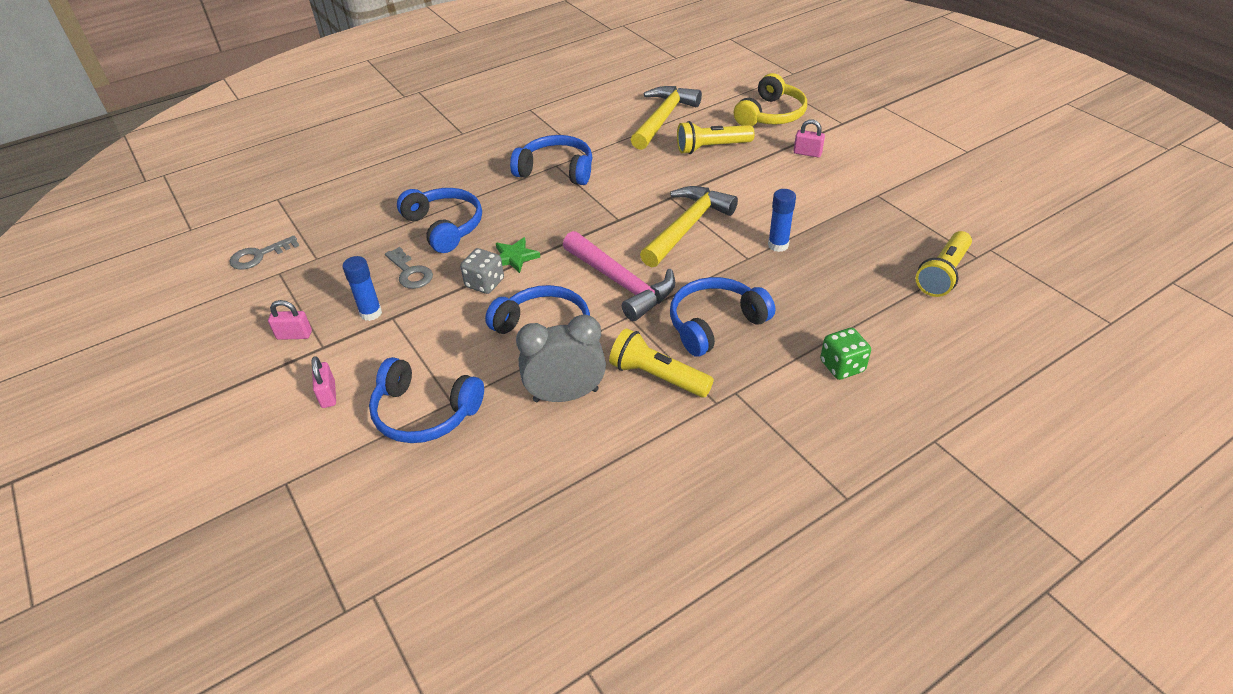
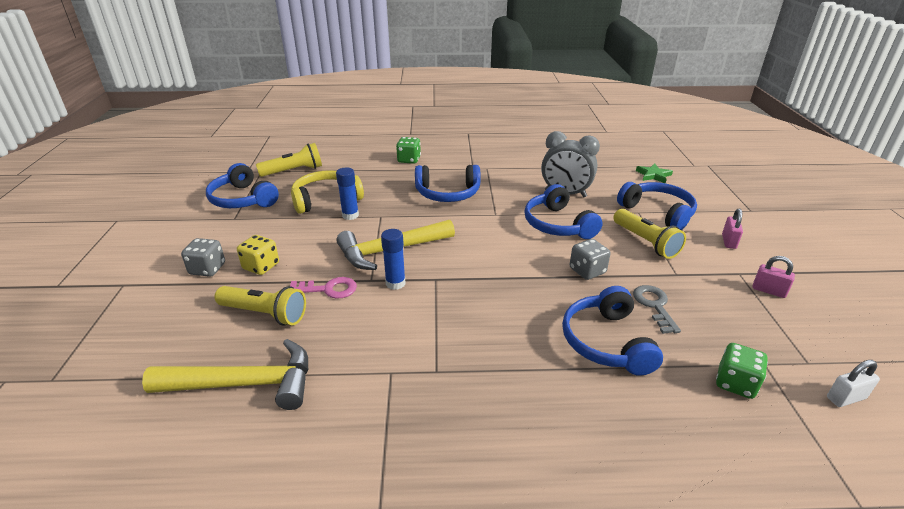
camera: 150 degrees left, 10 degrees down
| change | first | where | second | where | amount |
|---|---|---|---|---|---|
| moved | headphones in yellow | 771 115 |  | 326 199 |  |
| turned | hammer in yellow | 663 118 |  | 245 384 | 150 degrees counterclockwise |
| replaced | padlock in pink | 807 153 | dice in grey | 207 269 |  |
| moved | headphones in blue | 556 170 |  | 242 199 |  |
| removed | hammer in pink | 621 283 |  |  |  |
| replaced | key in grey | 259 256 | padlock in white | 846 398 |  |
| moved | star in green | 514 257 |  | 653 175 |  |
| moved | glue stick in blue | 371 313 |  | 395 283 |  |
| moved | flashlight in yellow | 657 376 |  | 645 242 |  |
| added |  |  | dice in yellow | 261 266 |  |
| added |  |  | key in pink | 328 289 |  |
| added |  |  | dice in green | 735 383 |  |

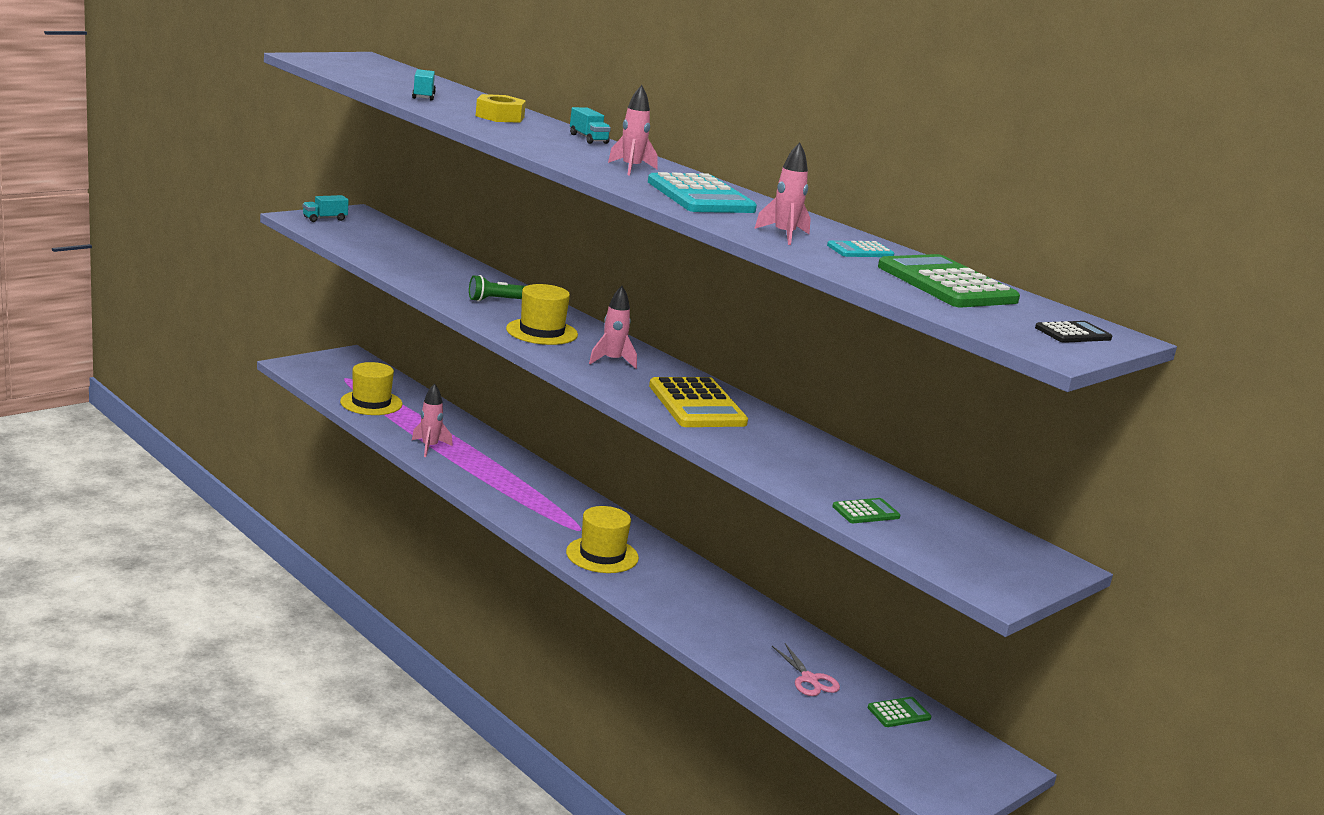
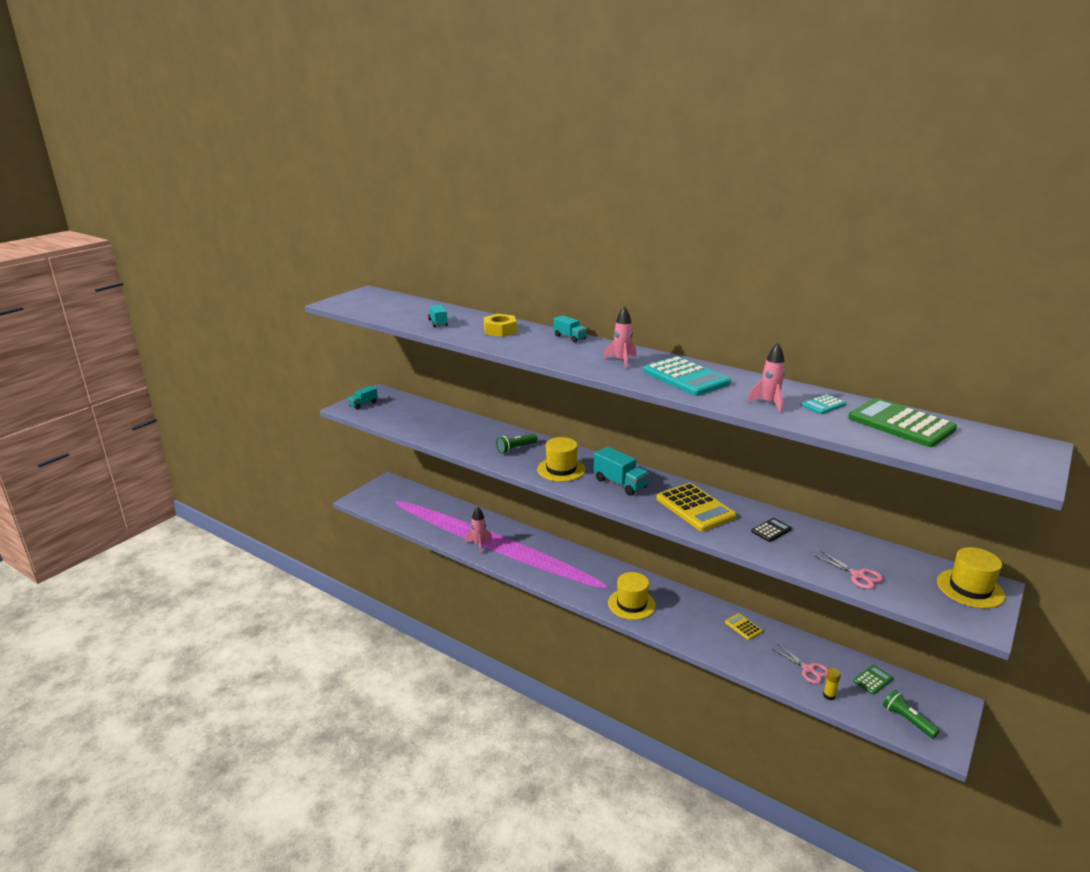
camera: 10 degrees left, 5 degrees up
| change | first | where | second | where | amount |
|---|---|---|---|---|---|
| replaced | rocket in pink | 612 361 | truck in turquoise | 620 483 |  |
| moved | calculator in black | 1073 333 |  | 771 530 |  |
| moved | hat in yellow | 371 403 |  | 970 588 |  |
| replaced | calculator in green | 865 512 | scissors in pink | 858 575 |  |
| added |  |  | calculator in yellow | 743 627 |  |
| added |  |  | glue stick in yellow | 829 695 |  |
| added |  |  | flashlight in green | 907 720 |  |

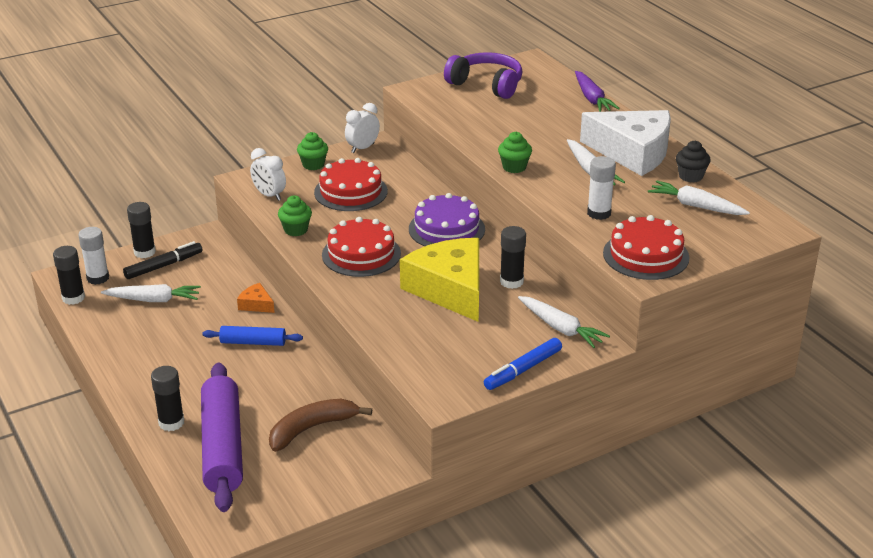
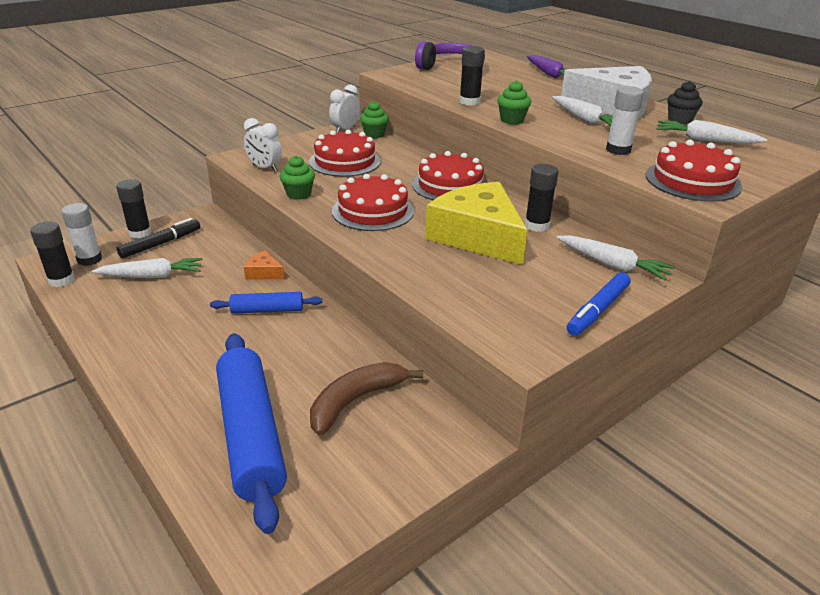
camera: 10 degrees left, 0 degrees up
| change | first | where | second | where | amount |
|---|---|---|---|---|---|
| moved | cupcake in green | 313 165 |  | 374 134 |  |
| recoloured | cake in purple | 446 229 | cake in red | 450 185 |  |
| recoloured | rolling pin in purple | 222 446 | rolling pin in blue | 251 435 |  |
| moved | glue stick in black | 171 423 |  | 469 102 |  |

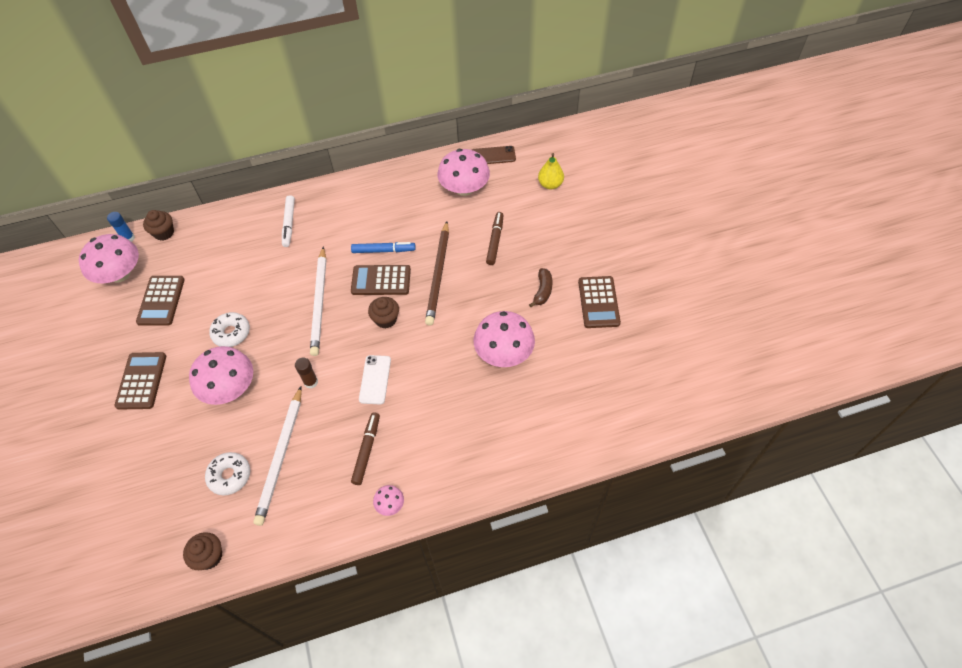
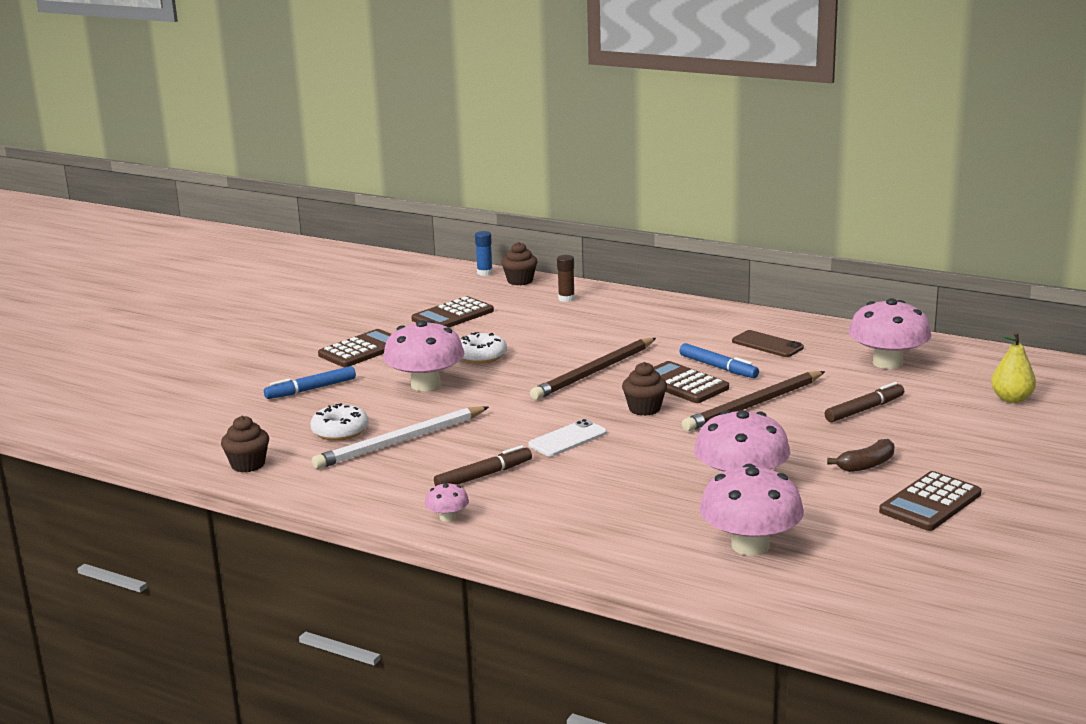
camera: 45 degrees right, 35 degrees down
| change | first | where | second | where | amount |
|---|---|---|---|---|---|
| moved | phone in brown | 493 156 |  | 767 344 |  |
| removed | marker in white | 289 223 |  |  |  |
| moved | mushroom in pink | 120 274 |  | 750 545 |  |
| recoloured | pencil in white | 320 303 | pencil in brown | 594 372 |  |
| moved | glue stick in brown | 311 382 |  | 566 299 |  |
| added |  |  | marker in blue | 311 389 |  |

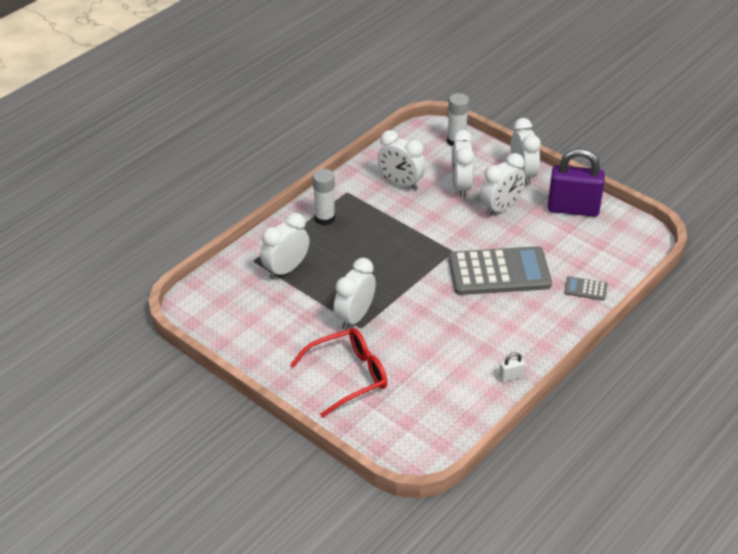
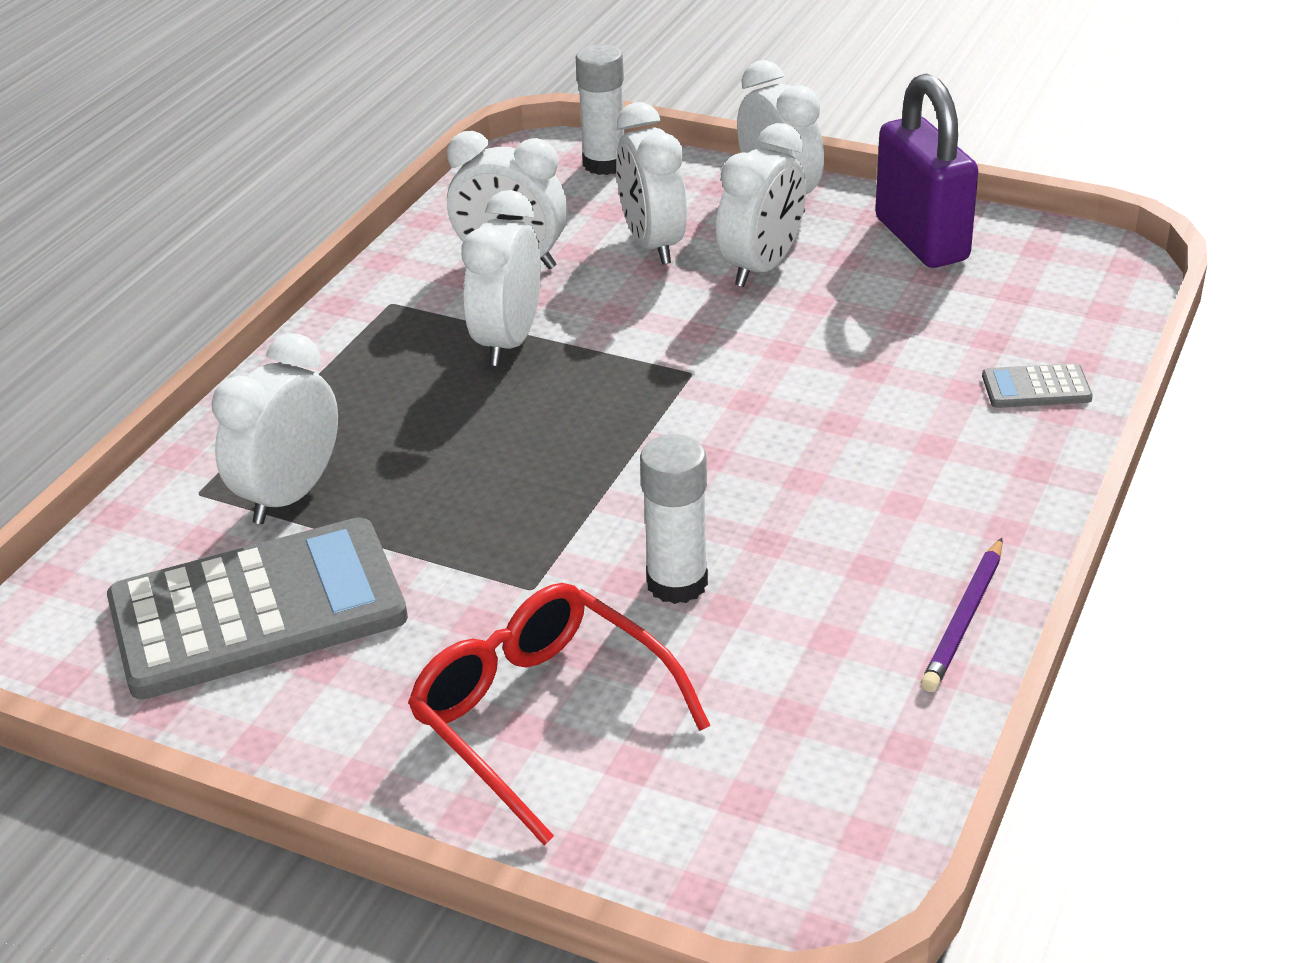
camera: 15 degrees left, 5 degrees down
| change | first | where | second | where | amount |
|---|---|---|---|---|---|
| turned | padlock in purple | 573 209 |  | 921 239 | 75 degrees clockwise |
| moved | glue stick in white | 324 218 |  | 677 583 |  |
| moved | calculator in grey | 499 272 |  | 258 610 |  |
| moved | clock in white | 354 317 |  | 508 342 |  |
| turned | glasses in red | 348 376 |  | 542 716 | 90 degrees counterclockwise |
| replaced | padlock in white | 511 376 | pencil in purple | 964 619 |  |

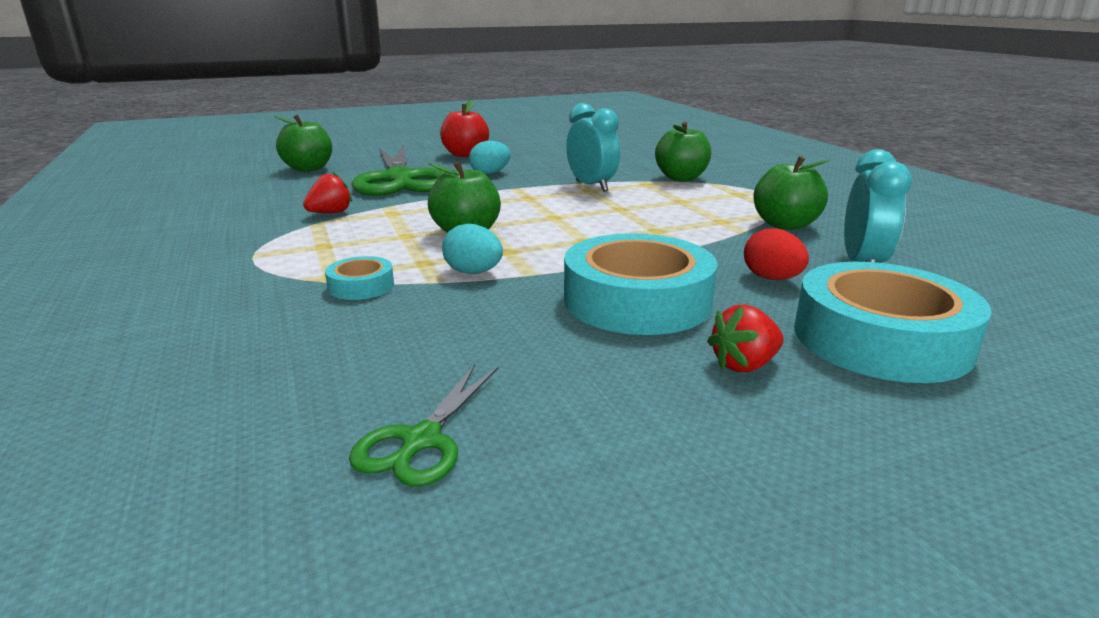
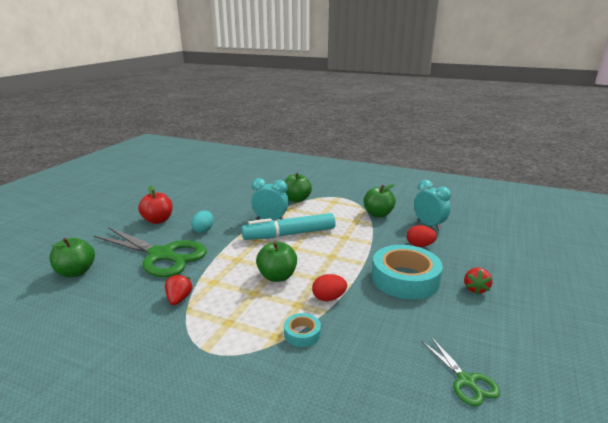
camera: 45 degrees left, 0 degrees up
| change | first | where | second | where | amount |
|---|---|---|---|---|---|
| recoloured | egg in turquoise | 473 272 | egg in red | 328 298 |  |
| removed | tape in turquoise | 881 339 |  |  |  |
| added |  |  | marker in turquoise | 289 234 |  |

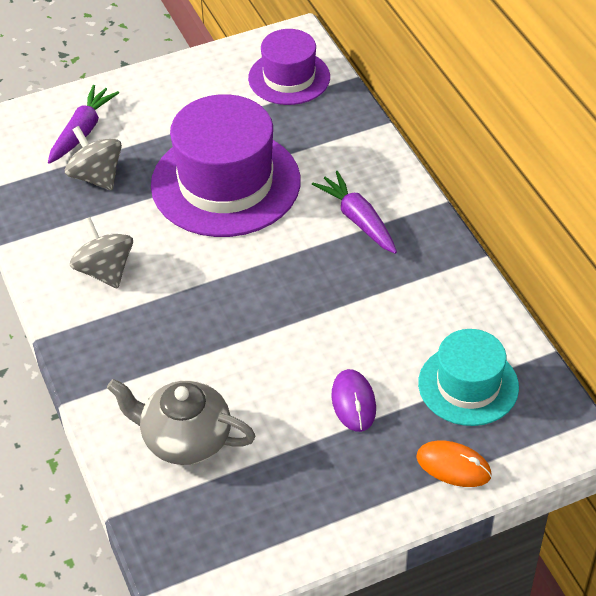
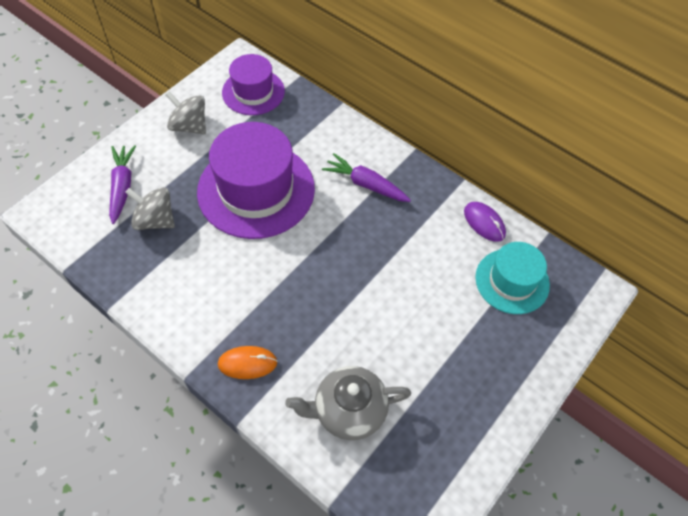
camera: 30 degrees left, 10 degrees up
| change | first | where | second | where | amount |
|---|---|---|---|---|---|
| moved | spinning top in grey | 105 271 |  | 189 126 |  |
| moved | mouse in purple | 353 402 |  | 484 223 |  |
| moved | mouse in orange | 453 466 |  | 247 363 |  |

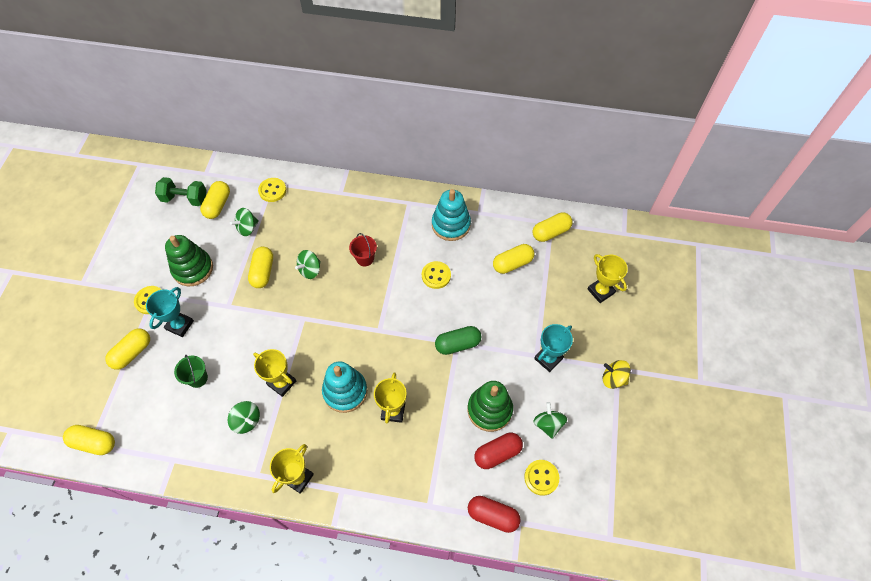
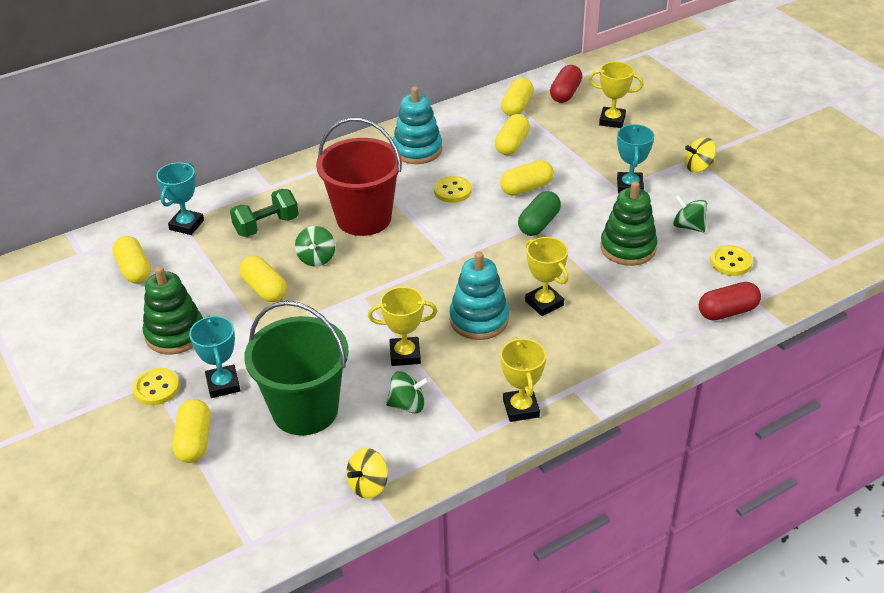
camera: 40 degrees left, 20 degrees down
| change | first | where | second | where | amount |
|---|---|---|---|---|---|
| moved | dumbbell in green | 185 199 |  | 266 226 |  |
| replaced | button in yellow | 272 190 | trophy in turquoise | 186 225 |  |
| removed | spinning top in green | 247 228 |  |  |  |
| resized | bucket in red | 365 258 |  | 364 218 | x2.30 |
| resized | bucket in green | 197 378 |  | 305 410 | x2.30 |
| moved | capsule in yellow | 94 442 |  | 526 188 |  |
| moved | capsule in red | 497 453 |  | 565 93 |  |
| added |  |  | spinning top in yellow | 368 485 |  |

